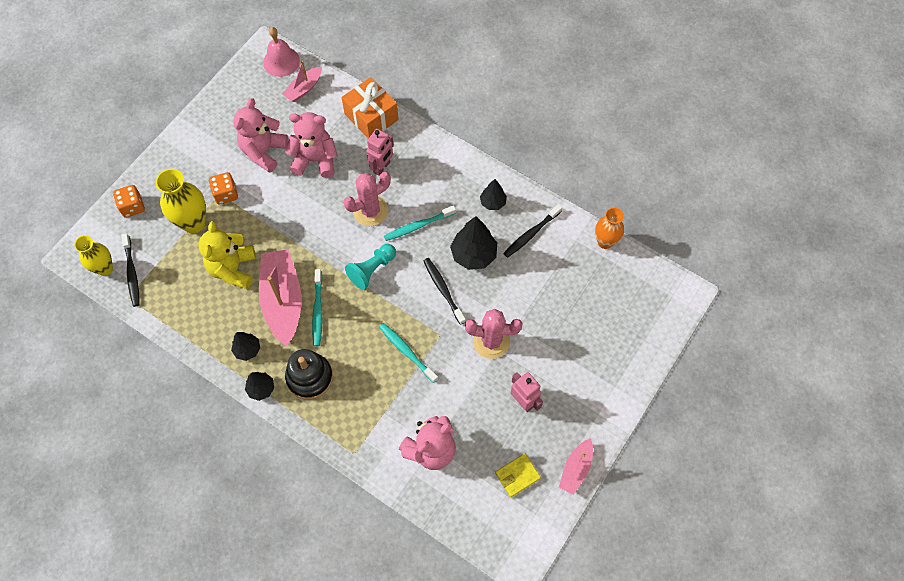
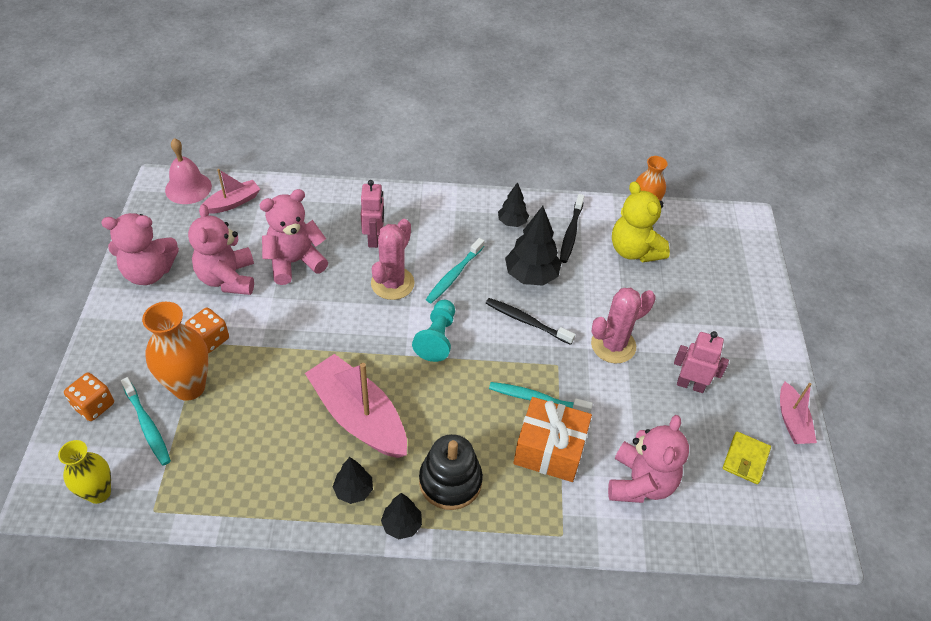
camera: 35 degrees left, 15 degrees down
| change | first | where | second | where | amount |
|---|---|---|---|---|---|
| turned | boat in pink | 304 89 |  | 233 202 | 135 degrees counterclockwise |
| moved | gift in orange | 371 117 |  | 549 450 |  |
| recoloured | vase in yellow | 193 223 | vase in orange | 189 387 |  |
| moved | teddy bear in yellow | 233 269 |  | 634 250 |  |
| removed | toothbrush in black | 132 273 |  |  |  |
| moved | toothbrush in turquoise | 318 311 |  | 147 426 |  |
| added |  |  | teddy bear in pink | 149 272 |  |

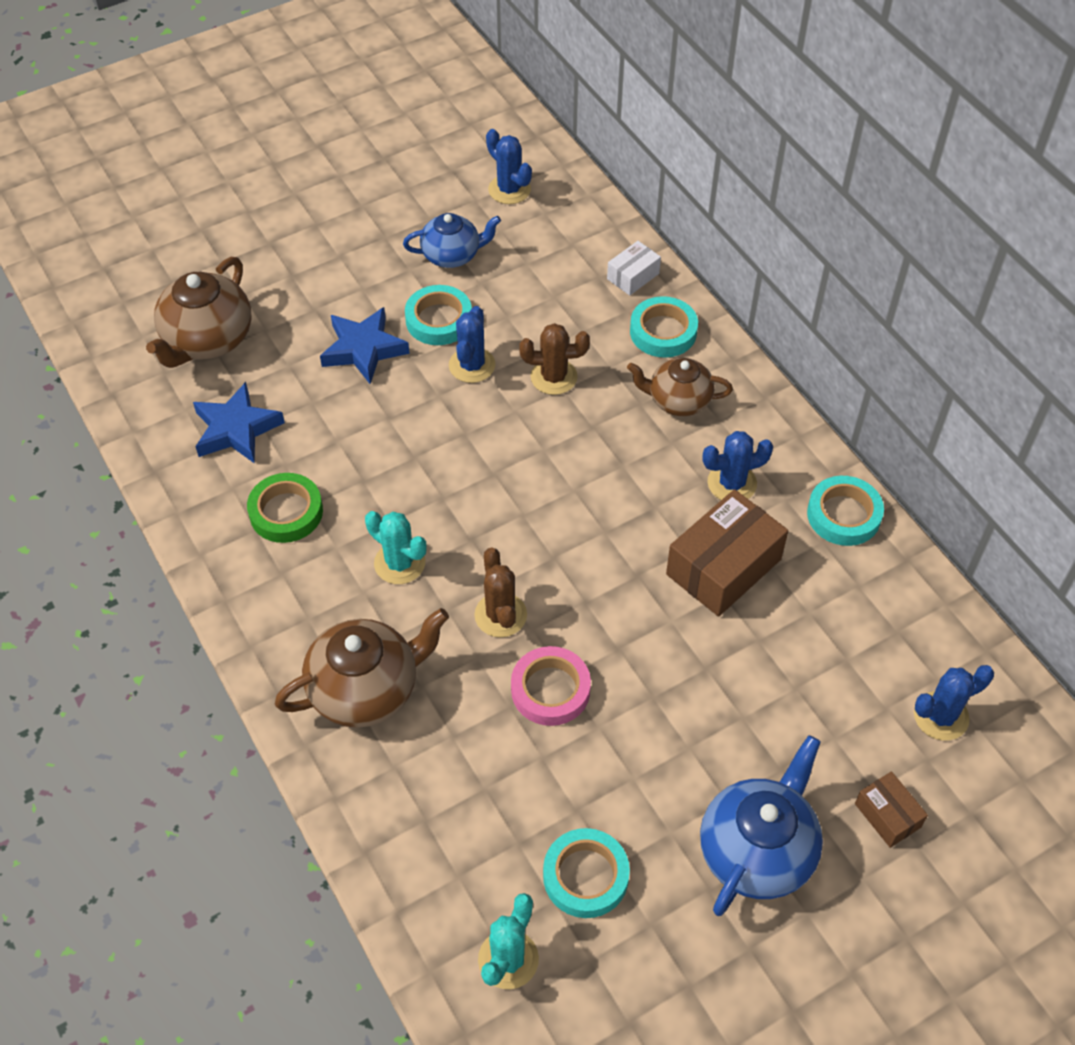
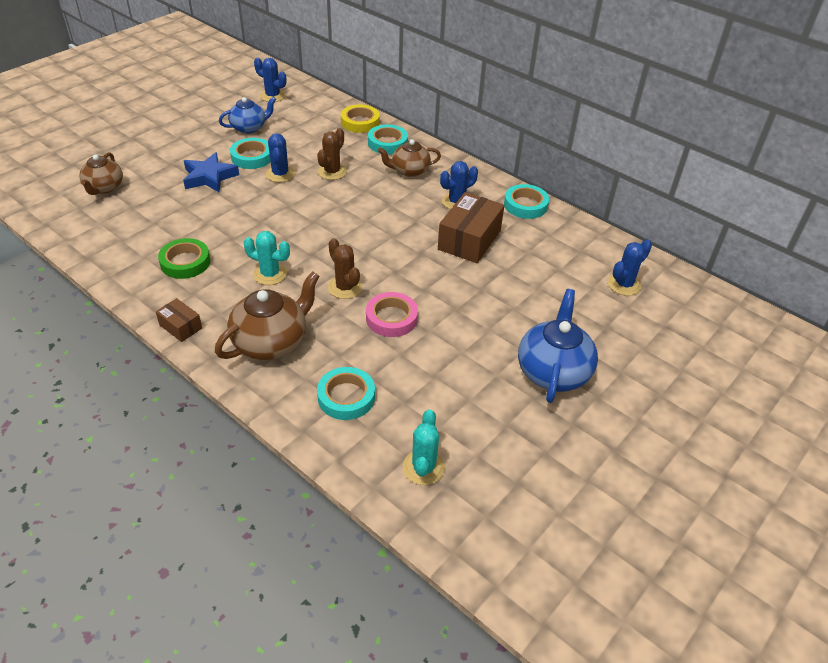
camera: 20 degrees left, 10 degrees down
| change | first | where | second | where | amount |
|---|---|---|---|---|---|
| replaced | box in white | 633 276 | tape in yellow | 360 122 |  |
| resized | teapot in brown | 207 340 |  | 104 188 | x0.65 |
| turned | cactus in brown | 554 377 |  | 332 172 | 45 degrees counterclockwise |
| removed | star in blue | 236 429 |  |  |  |
| moved | box in brown | 887 815 |  | 181 326 |  |
| moved | tape in turquoise | 585 876 |  | 346 397 |  |

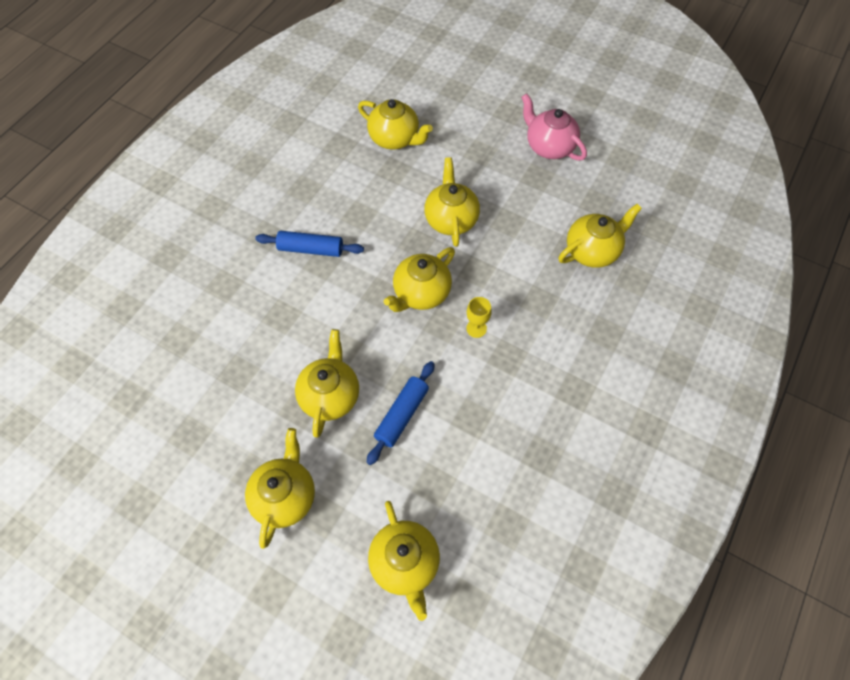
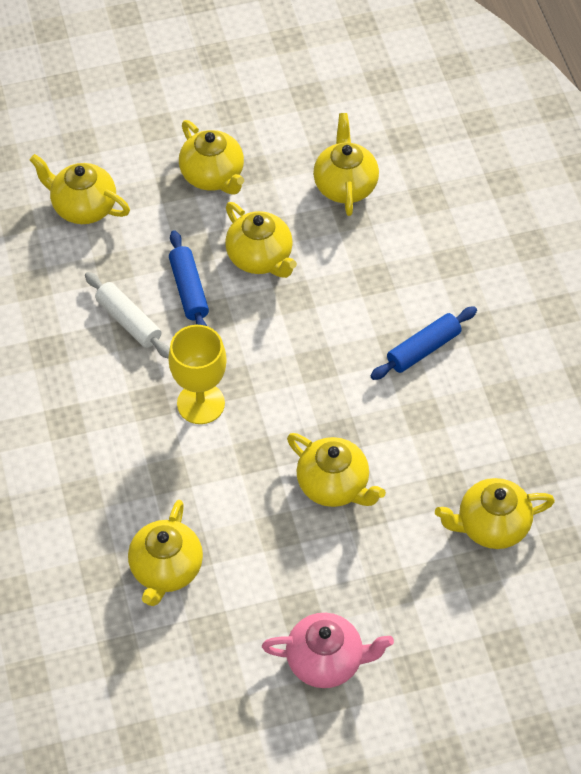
camera: 135 degrees right, 5 degrees down
| change | first | where | second | where | amount |
|---|---|---|---|---|---|
| moved | teapot in yellow | 421 293 |  | 345 185 |  |
| resized | goblet in yellow | 476 328 |  | 201 403 | x1.98 |
| added |  |  | rolling pin in white | 128 321 |  |

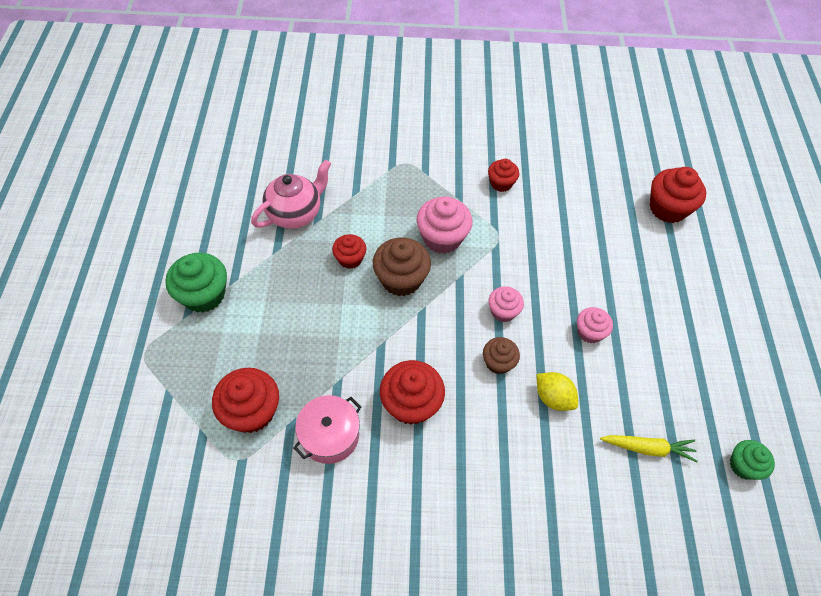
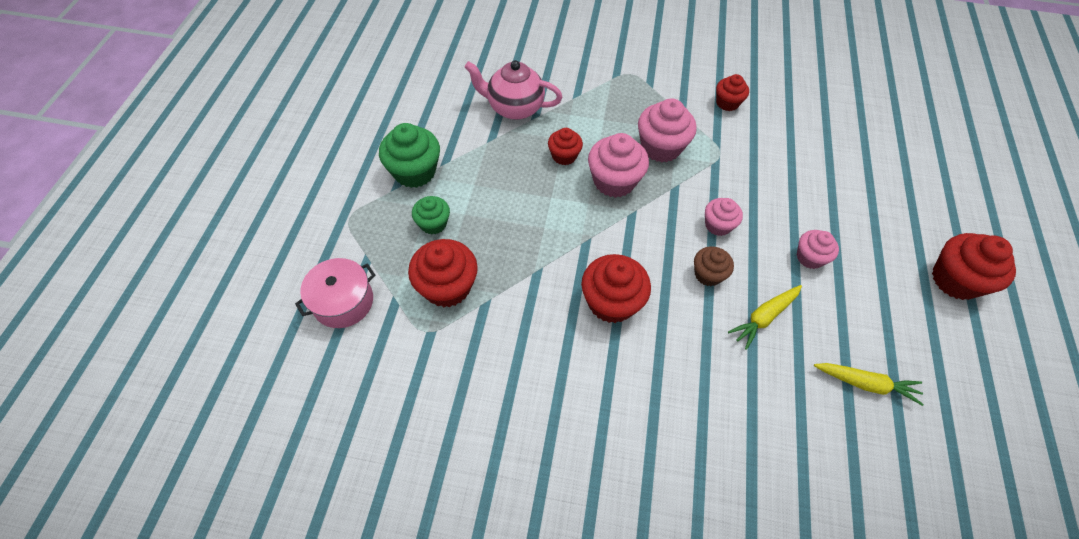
camera: 10 degrees right, 0 degrees up
| change | first | where | second | where | amount |
|---|---|---|---|---|---|
| turned | teapot in pink | 295 214 |  | 514 108 | 135 degrees counterclockwise |
| moved | cupcake in red | 667 208 |  | 955 280 |  |
| recoloured | cupcake in brown | 401 279 | cupcake in pink | 614 181 |  |
| replaced | lemon in yellow | 553 397 | carrot in yellow | 764 317 |  |
| moved | pot in pink | 330 435 |  | 343 301 |  |
| moved | cupcake in green | 743 465 |  | 433 223 |  |

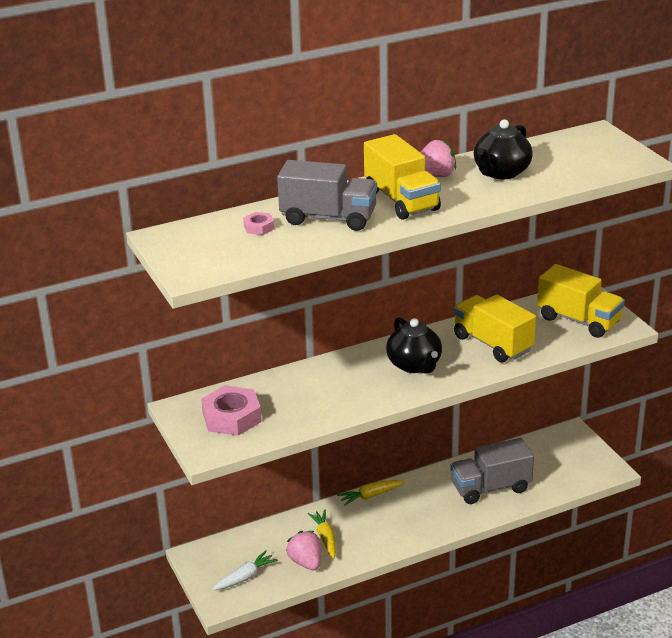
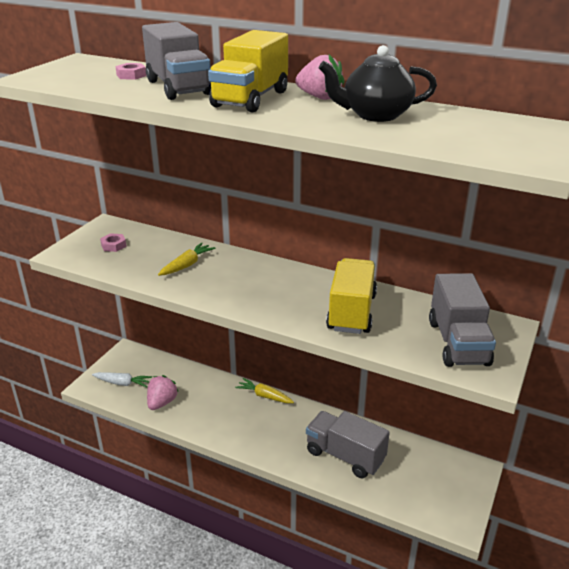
camera: 50 degrees right, 0 degrees up
| change | first | where | second | where | amount |
|---|---|---|---|---|---|
| recoloured | truck in yellow | 578 320 | truck in grey | 458 343 |  |
| removed | teapot in black | 414 365 |  |  |  |
| resized | nut in pink | 231 417 |  | 113 245 | x0.49 |
| moved | carrot in yellow | 325 538 |  | 187 265 |  |

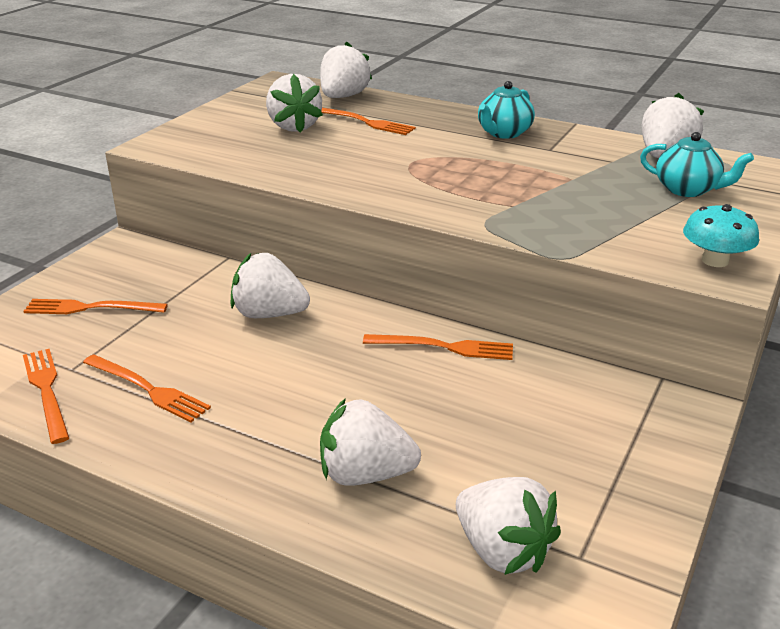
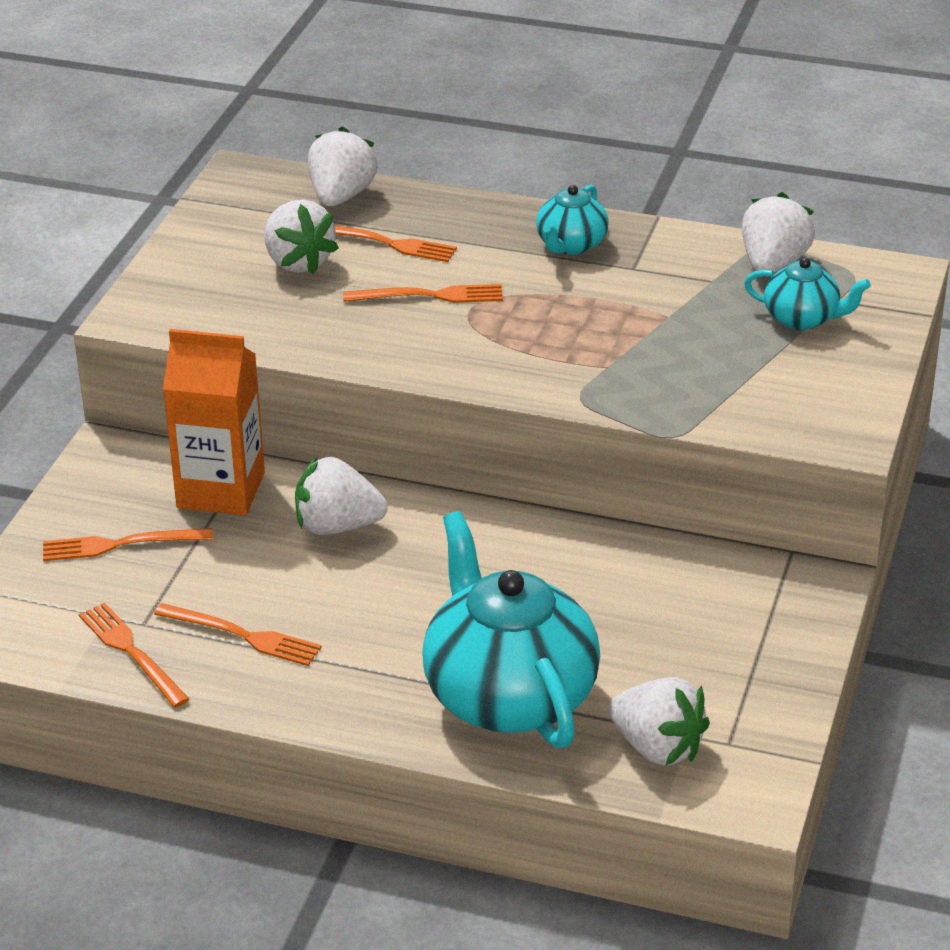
camera: 10 degrees left, 5 degrees up
| change | first | where | second | where | amount |
|---|---|---|---|---|---|
| removed | mushroom in turquoise | 715 260 |  |  |  |
| moved | fork in orange | 443 347 |  | 429 296 |  |
| replaced | strawberry in white | 365 474 | teapot in turquoise | 508 695 |  |
| added |  |  | carton in orange | 221 490 |  |

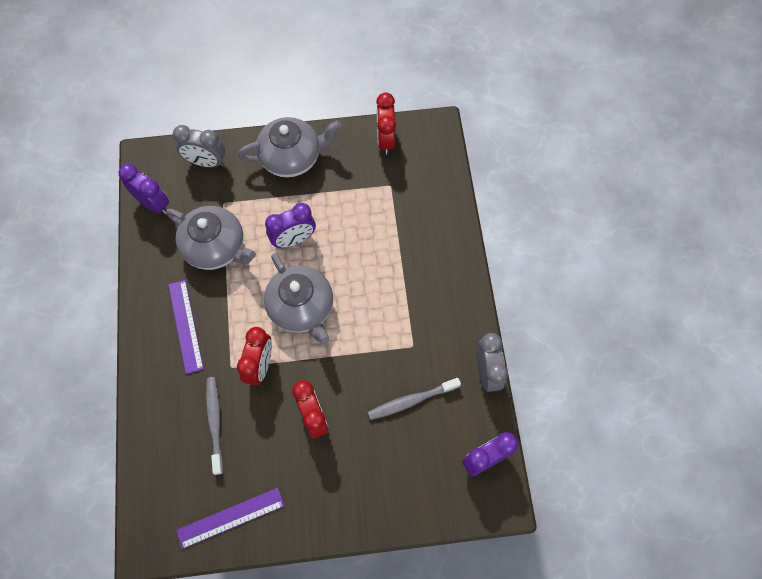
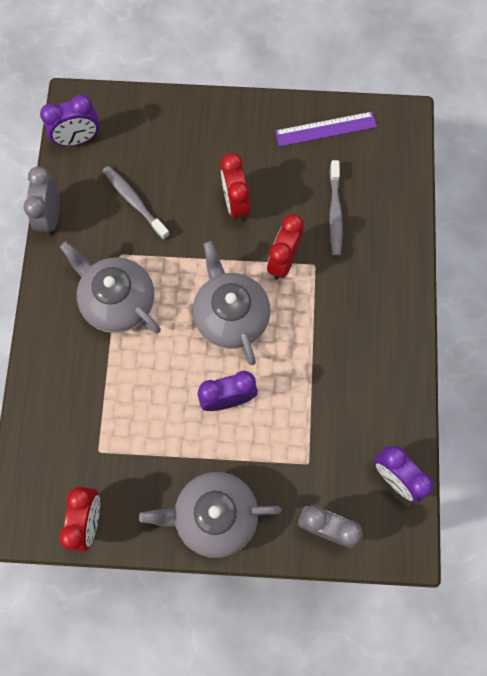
camera: 170 degrees left, 5 degrees up
| change | first | where | second | where | amount |
|---|---|---|---|---|---|
| moved | teapot in grey | 216 247 |  | 117 301 |  |
| removed | ruler in purple | 185 326 |  |  |  |
| turned | toothbrush in grey | 411 400 |  | 134 202 | 120 degrees counterclockwise |

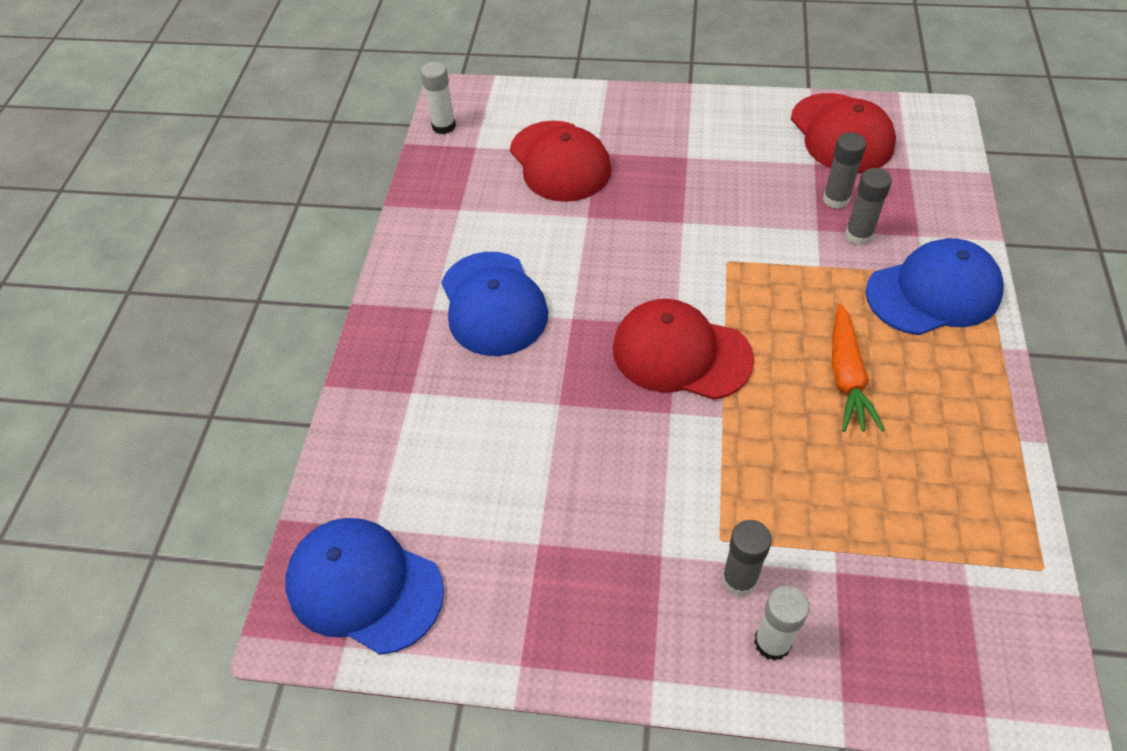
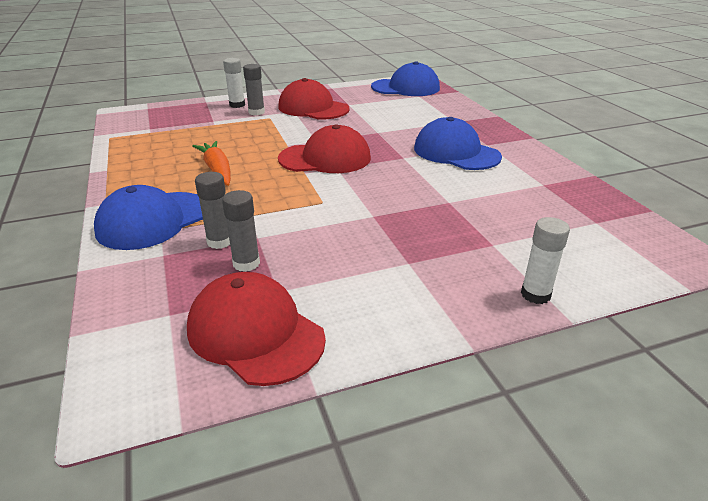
camera: 150 degrees right, 20 degrees down
| change | first | where | second | where | amount |
|---|---|---|---|---|---|
| moved | glue stick in white | 444 126 |  | 535 294 |  |
| moved | cap in red | 560 161 |  | 313 108 |  |

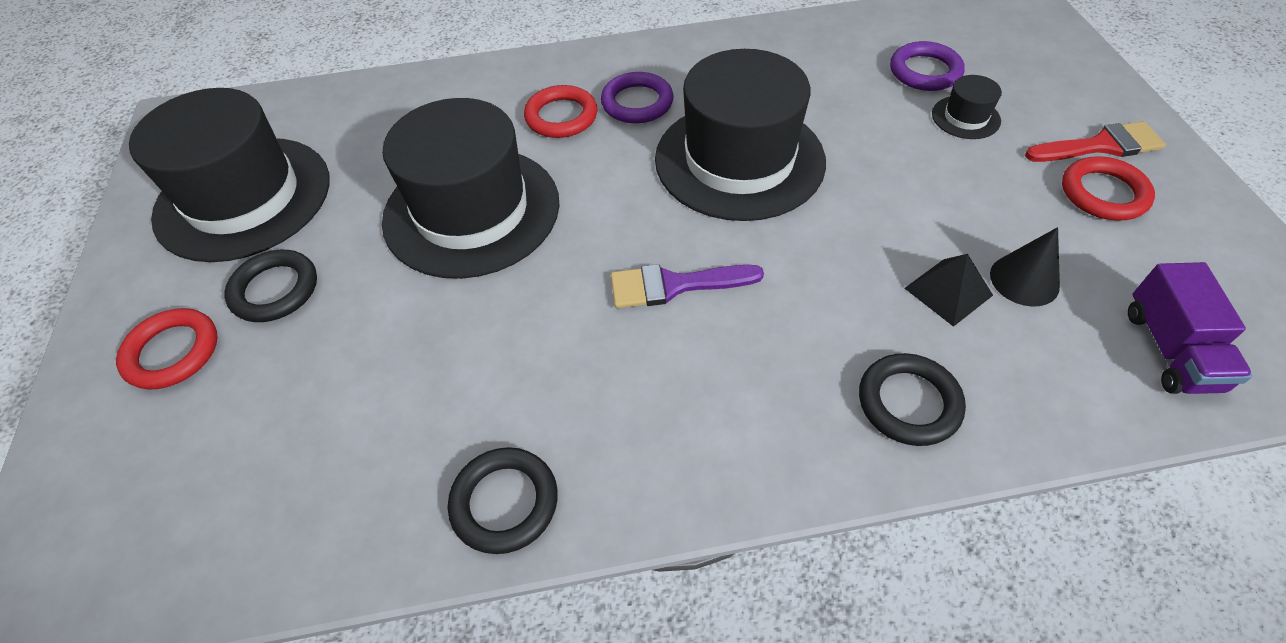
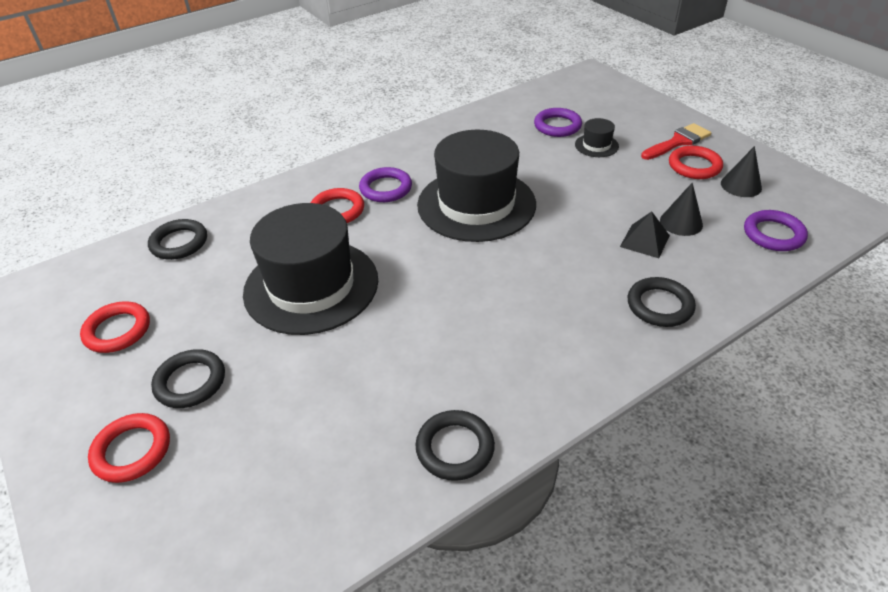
camera: 25 degrees left, 10 degrees down
| change | first | where | second | where | amount |
|---|---|---|---|---|---|
| replaced | hat in black | 243 198 | ring in red | 117 330 |  |
| replaced | truck in purple | 1170 349 | ring in purple | 773 234 |  |
| removed | brush in purple | 674 285 |  |  |  |
| added |  |  | cone in black | 741 185 |  |
| added |  |  | ring in black | 179 243 |  |

